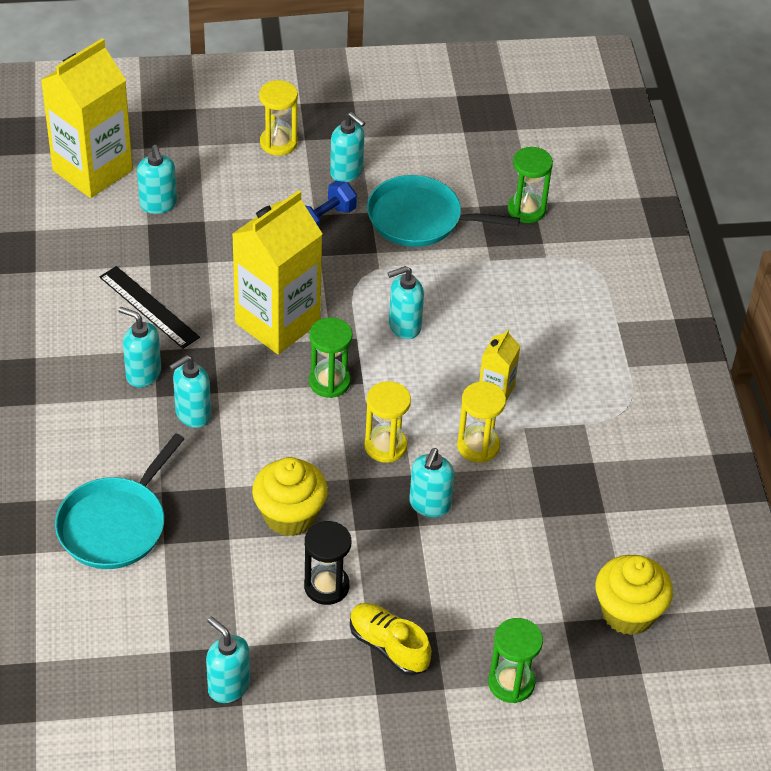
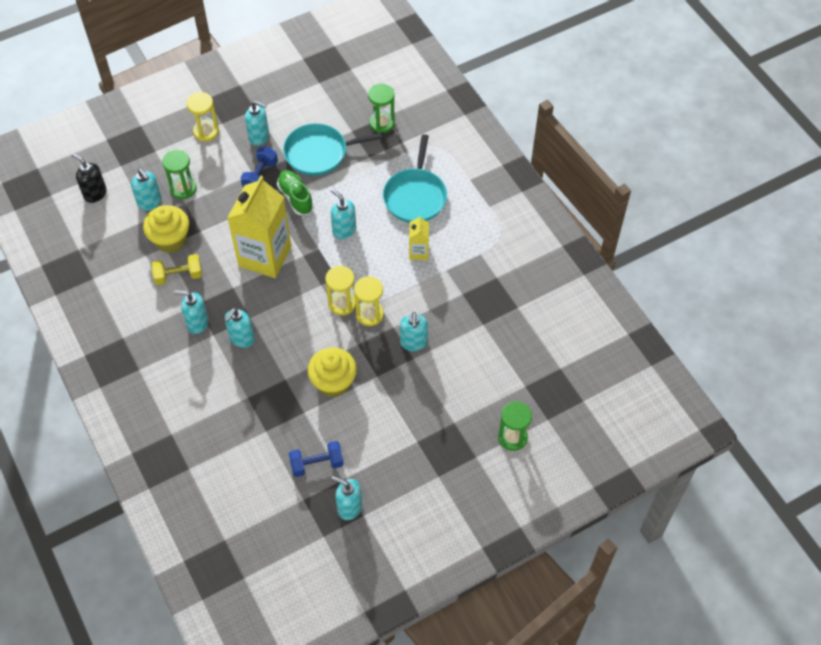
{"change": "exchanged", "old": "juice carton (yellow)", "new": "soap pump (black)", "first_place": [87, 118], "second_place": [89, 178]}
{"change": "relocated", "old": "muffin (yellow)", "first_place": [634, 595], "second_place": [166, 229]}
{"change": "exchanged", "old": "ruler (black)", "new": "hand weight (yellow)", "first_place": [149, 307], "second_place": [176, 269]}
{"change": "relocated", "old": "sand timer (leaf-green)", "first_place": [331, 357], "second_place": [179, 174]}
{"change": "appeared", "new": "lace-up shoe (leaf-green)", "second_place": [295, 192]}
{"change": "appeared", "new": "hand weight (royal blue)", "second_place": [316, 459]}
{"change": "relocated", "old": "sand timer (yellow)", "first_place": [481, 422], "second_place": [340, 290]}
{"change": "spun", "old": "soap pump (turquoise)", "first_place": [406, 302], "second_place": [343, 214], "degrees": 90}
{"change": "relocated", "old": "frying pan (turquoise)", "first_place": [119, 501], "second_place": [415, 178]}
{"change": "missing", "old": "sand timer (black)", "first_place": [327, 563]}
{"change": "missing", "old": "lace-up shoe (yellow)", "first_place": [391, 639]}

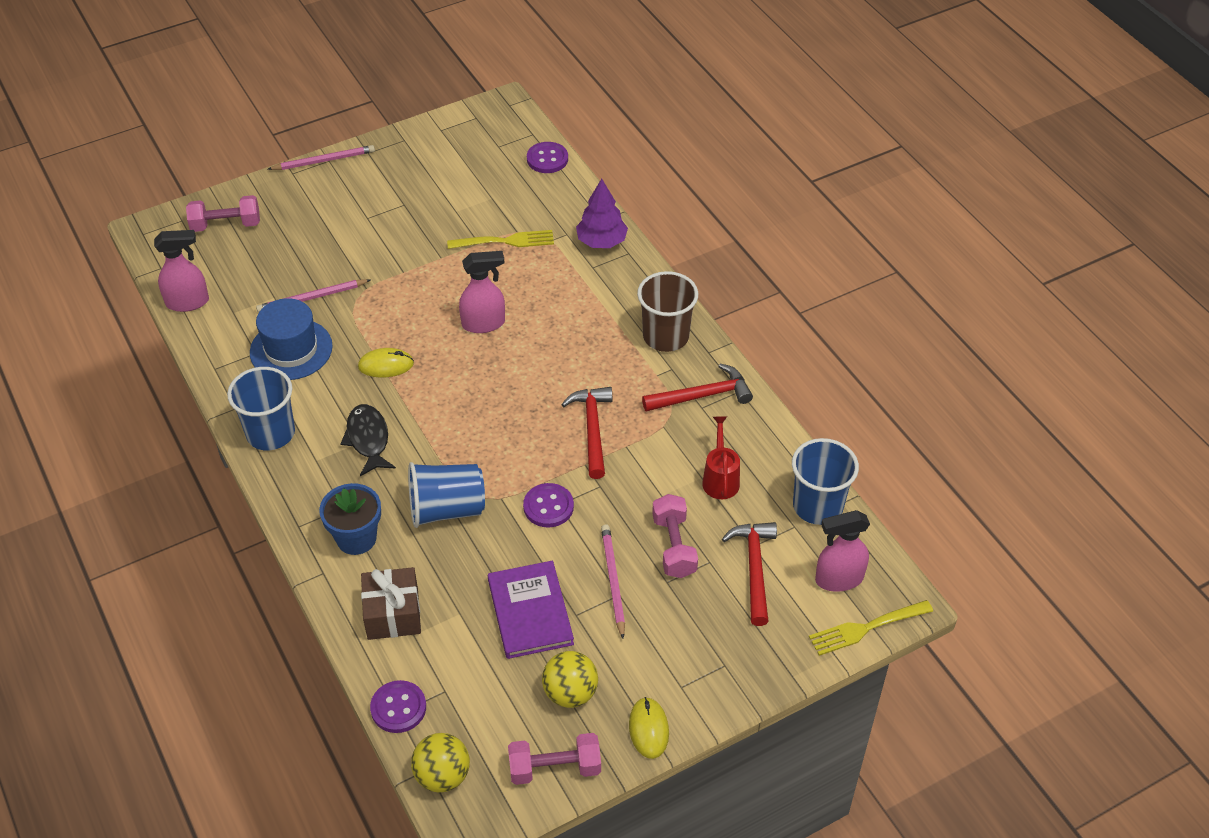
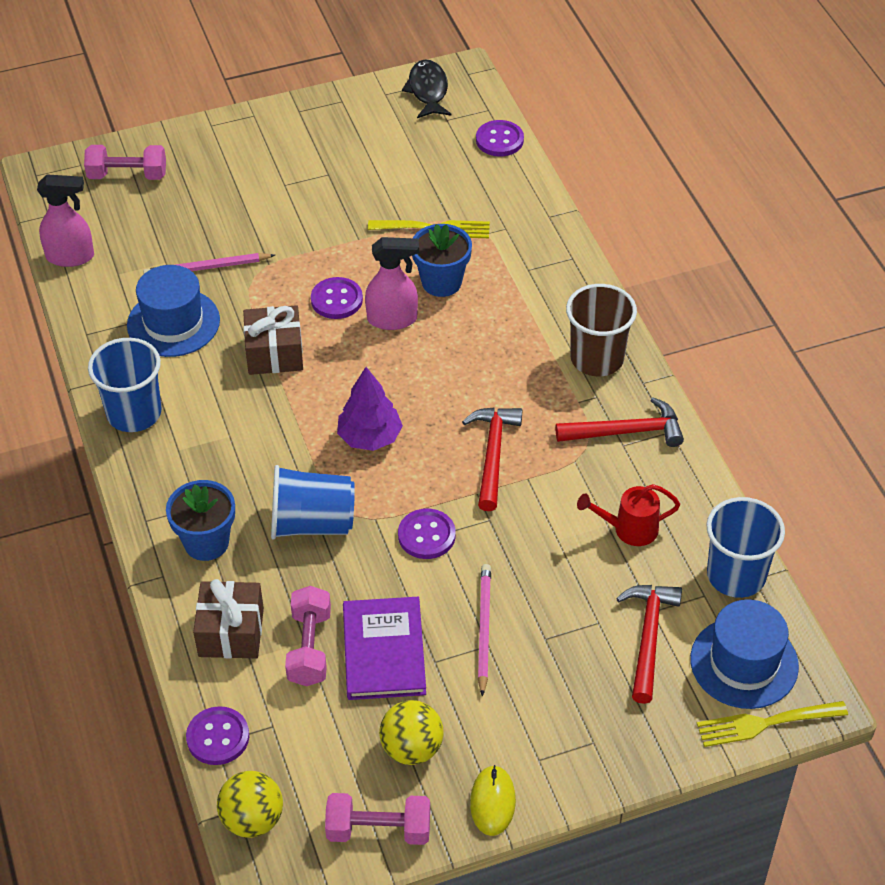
{"change": "exchanged", "old": "mouse (yellow)", "new": "gift (russet)", "first_place": [386, 363], "second_place": [273, 340]}
{"change": "relocated", "old": "hand weight (rose-pink)", "first_place": [675, 536], "second_place": [308, 636]}
{"change": "appeared", "new": "button (purple)", "second_place": [337, 298]}
{"change": "relocated", "old": "tree (purple)", "first_place": [602, 213], "second_place": [370, 409]}
{"change": "relocated", "old": "fish figure (black)", "first_place": [368, 440], "second_place": [426, 89]}
{"change": "appeared", "new": "potted plant (royal blue)", "second_place": [442, 260]}
{"change": "spun", "old": "watering can (red)", "first_place": [721, 457], "second_place": [628, 515], "degrees": -105}
{"change": "exchanged", "old": "spray bottle (rose-pink)", "new": "tall hat (royal blue)", "first_place": [842, 551], "second_place": [744, 654]}
{"change": "missing", "old": "lead pencil (rose-pink)", "first_place": [321, 157]}

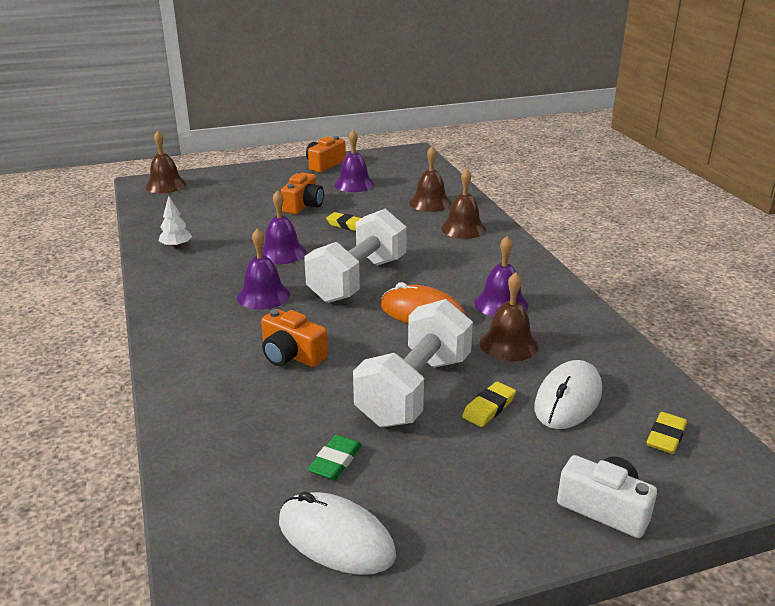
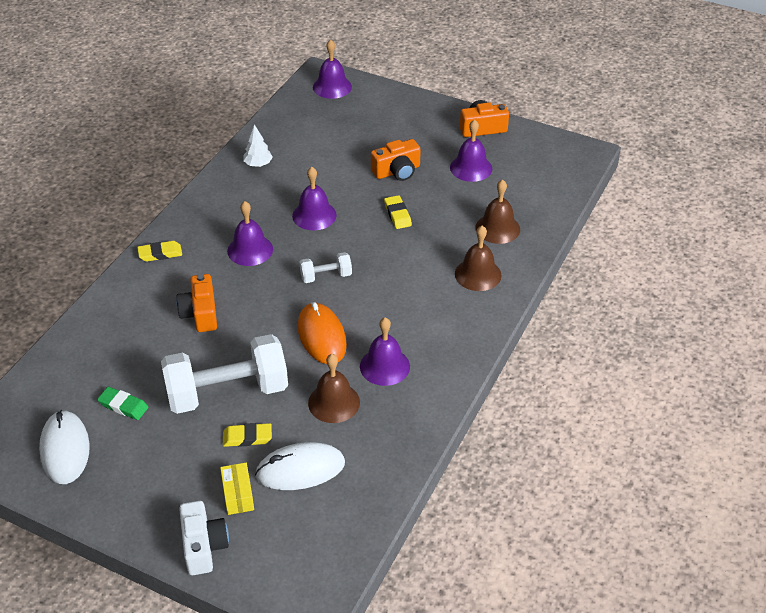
{"change": "spun", "old": "eraser (leaf-green)", "first_place": [334, 457], "second_place": [122, 403], "degrees": 45}
{"change": "relocated", "old": "eraser (yellow)", "first_place": [666, 433], "second_place": [159, 251]}
{"change": "appeared", "new": "package (yellow)", "second_place": [237, 489]}
{"change": "size", "old": "hand weight (snow-white)", "first_place": [355, 256], "second_place": [326, 267], "factor": 0.46}
{"change": "colour", "old": "hand bell (russet)", "new": "hand bell (purple)", "first_place": [166, 161], "second_place": [332, 69]}

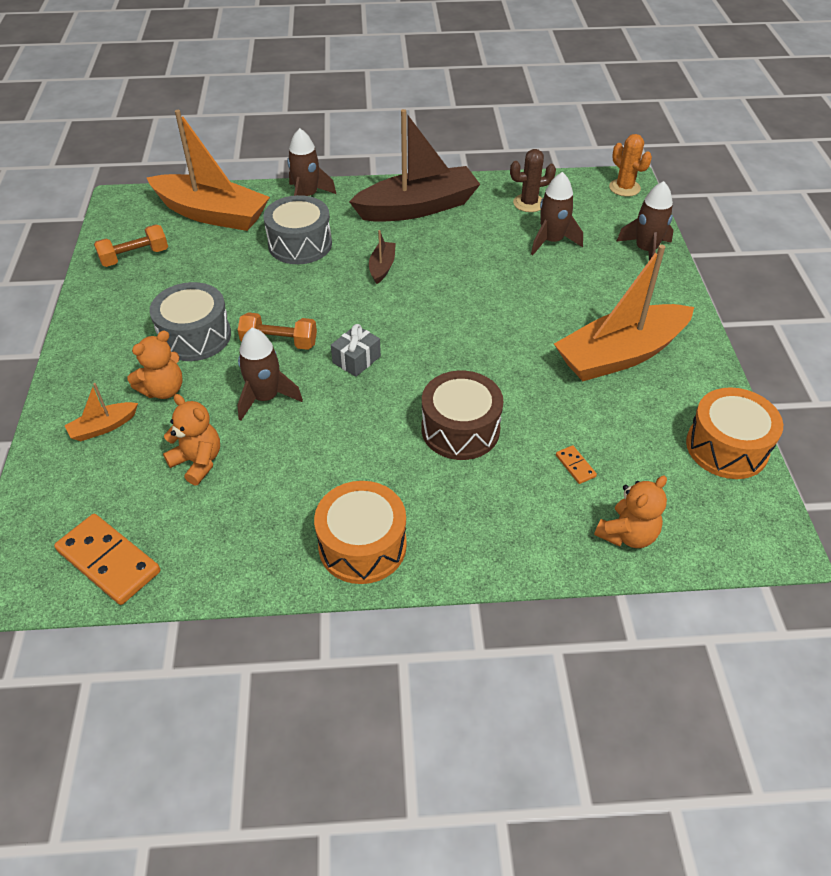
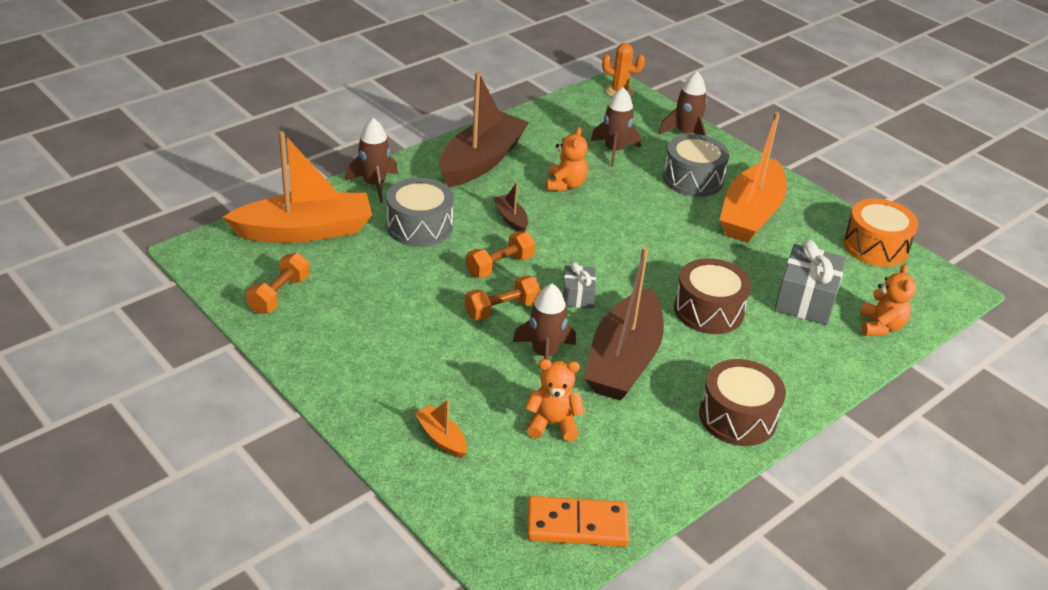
{"change": "spun", "old": "boat (orange-coloured)", "first_place": [101, 412], "second_place": [440, 428], "degrees": 120}
{"change": "appeared", "new": "hand weight (orange-coloured)", "second_place": [500, 254]}
{"change": "relocated", "old": "teddy (orange-coloured)", "first_place": [155, 365], "second_place": [567, 159]}
{"change": "appeared", "new": "boat (russet)", "second_place": [624, 323]}
{"change": "relocated", "old": "snare drum (grey)", "first_place": [190, 321], "second_place": [696, 165]}
{"change": "colour", "old": "snare drum (orange-coloured)", "new": "snare drum (russet)", "first_place": [360, 532], "second_place": [742, 402]}
{"change": "exchanged", "old": "domino piece (orange-coloured)", "new": "gift (grey)", "first_place": [576, 464], "second_place": [810, 282]}
{"change": "missing", "old": "prickly plant (russet)", "first_place": [533, 180]}

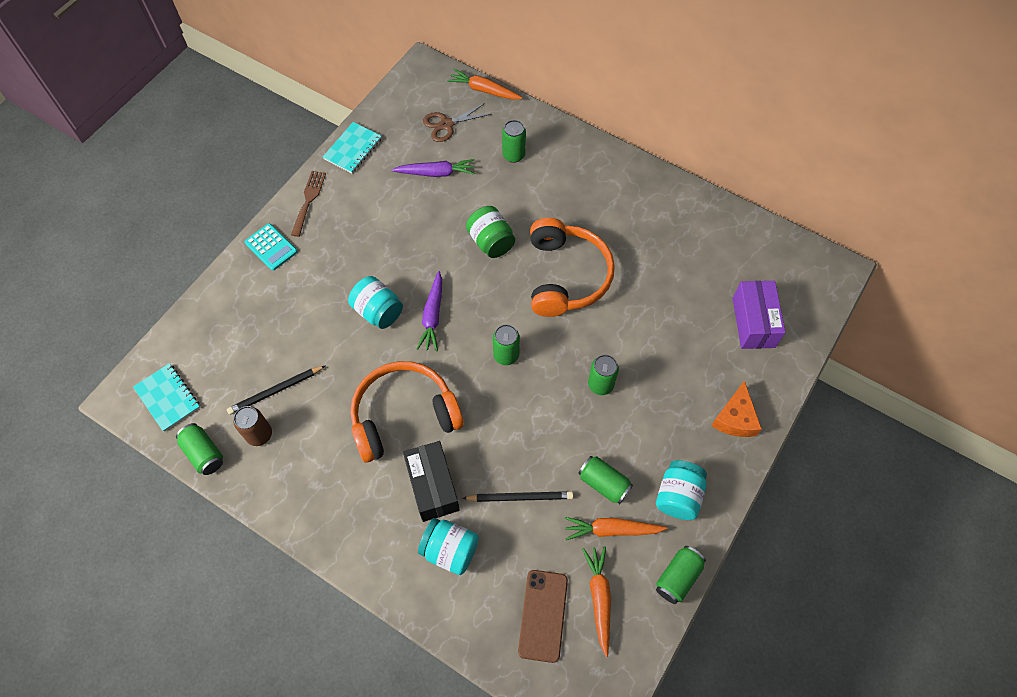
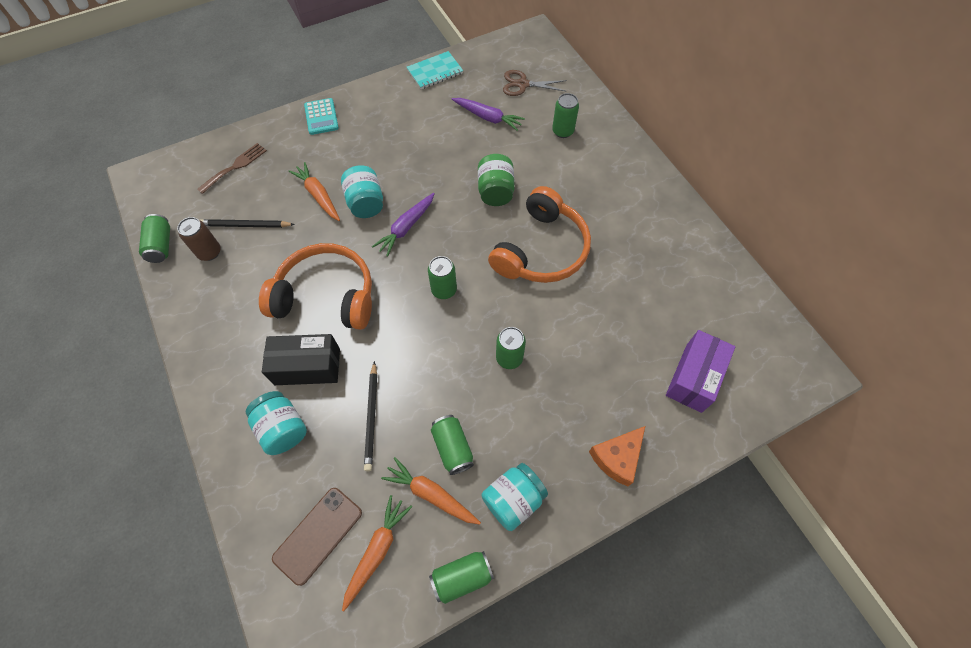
{"change": "relocated", "old": "fork (russet)", "first_place": [308, 204], "second_place": [232, 168]}
{"change": "spun", "old": "package (black)", "first_place": [431, 481], "second_place": [301, 359], "degrees": 75}
{"change": "relocated", "old": "root vegetable (orange-coloured)", "first_place": [485, 84], "second_place": [314, 191]}
{"change": "spun", "old": "lead pencil (black)", "first_place": [517, 496], "second_place": [370, 416], "degrees": 60}
{"change": "missing", "old": "notebook (turquoise)", "first_place": [166, 397]}

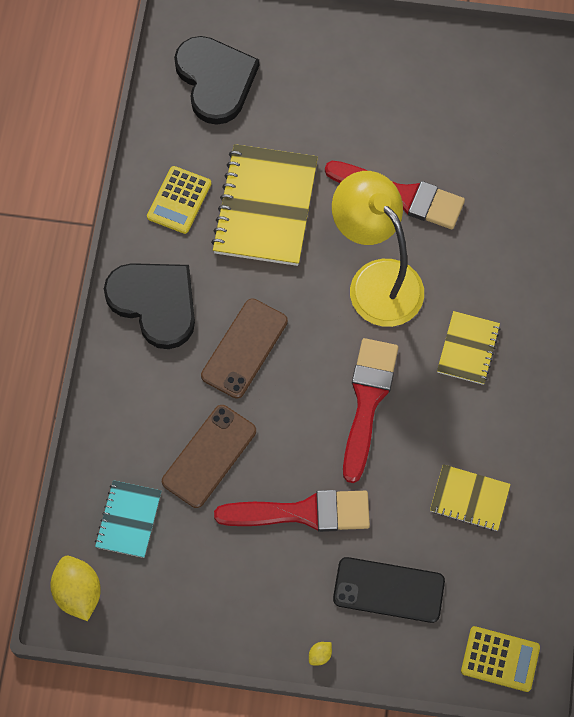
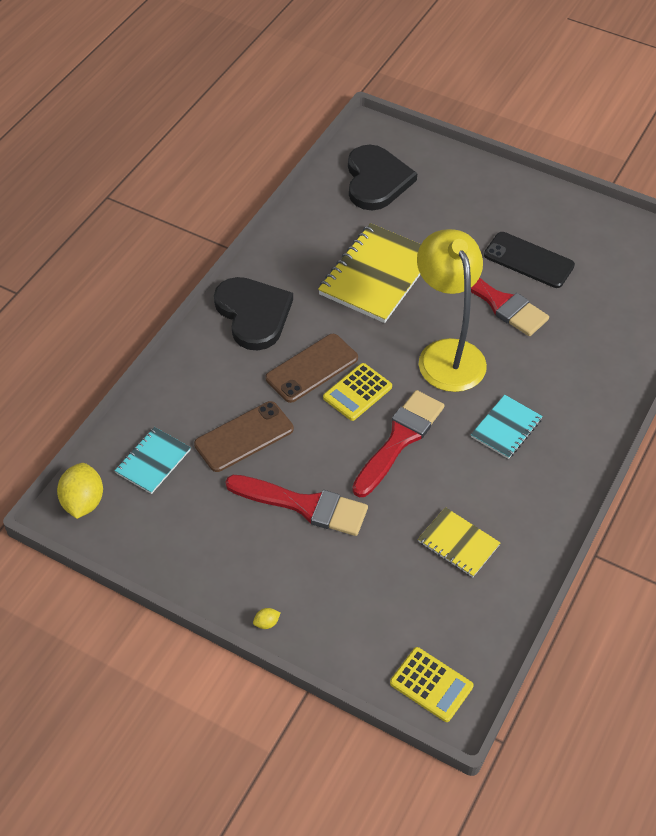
{"change": "relocated", "old": "calculator (yellow)", "first_place": [179, 200], "second_place": [357, 392]}
{"change": "colour", "old": "notebook (yellow)", "new": "notebook (turquoise)", "first_place": [468, 348], "second_place": [507, 427]}
{"change": "relocated", "old": "smartphone (black)", "first_place": [389, 590], "second_place": [529, 260]}

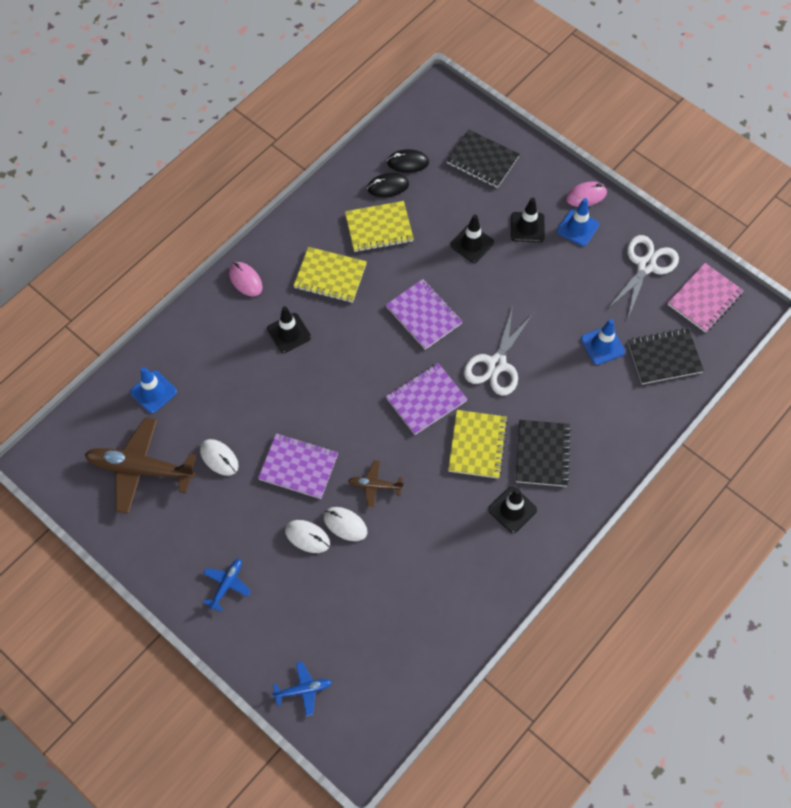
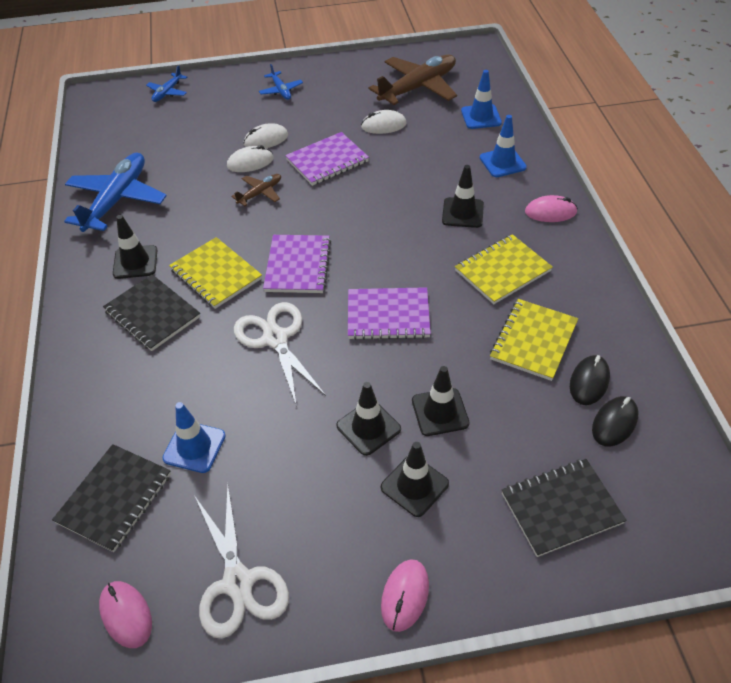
{"change": "appeared", "new": "plane (royal blue)", "second_place": [115, 192]}
{"change": "exchanged", "old": "notebook (rose-pink)", "new": "mouse (rose-pink)", "first_place": [706, 298], "second_place": [125, 614]}
{"change": "appeared", "new": "safety cone (black)", "second_place": [368, 419]}
{"change": "relocated", "old": "safety cone (royal blue)", "first_place": [578, 222], "second_place": [503, 146]}

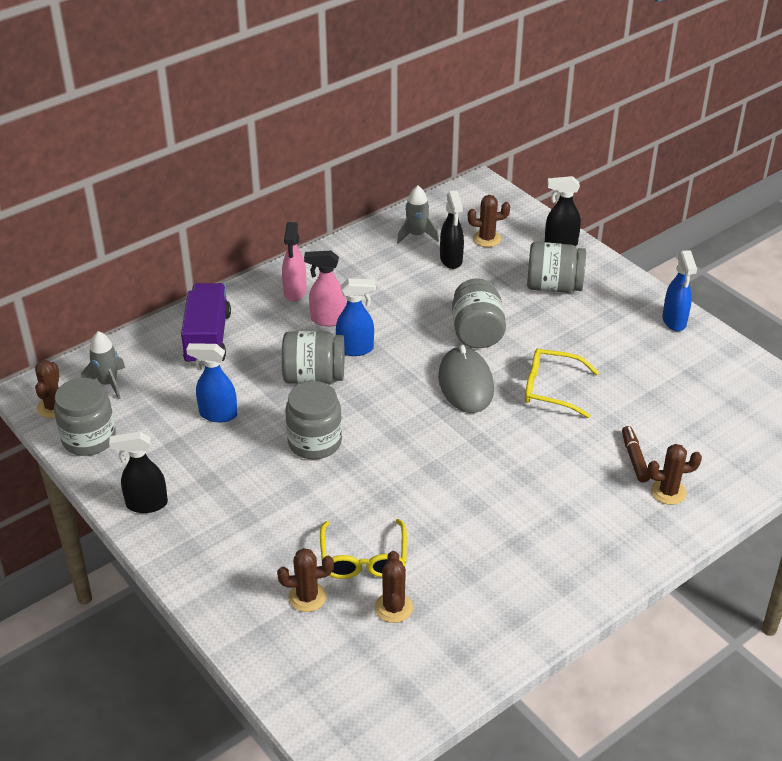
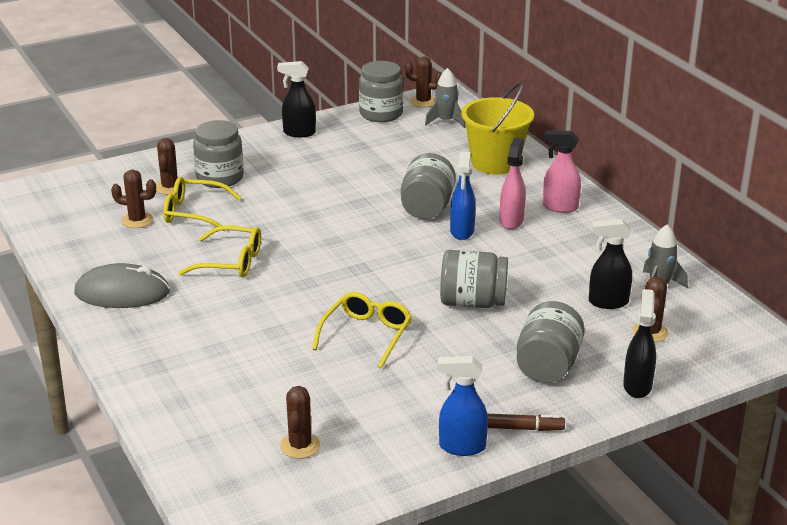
{"change": "relocated", "old": "mouse (grey)", "first_place": [466, 379], "second_place": [122, 285]}
{"change": "appeared", "new": "eyeglasses (yellow)", "second_place": [220, 251]}
{"change": "relocated", "old": "jam jar (grey)", "first_place": [313, 420], "second_place": [218, 154]}
{"change": "spun", "old": "spray bottle (black)", "first_place": [138, 472], "second_place": [296, 99], "degrees": -90}
{"change": "relocated", "old": "prickly plant (russet)", "first_place": [674, 474], "second_place": [300, 422]}
{"change": "exchanged", "old": "truck (purple)", "new": "sand bucket (yellow)", "first_place": [206, 324], "second_place": [497, 128]}
{"change": "relocated", "old": "marker (russet)", "first_place": [636, 454], "second_place": [526, 422]}
{"change": "missing", "old": "spray bottle (royal blue)", "first_place": [211, 382]}

